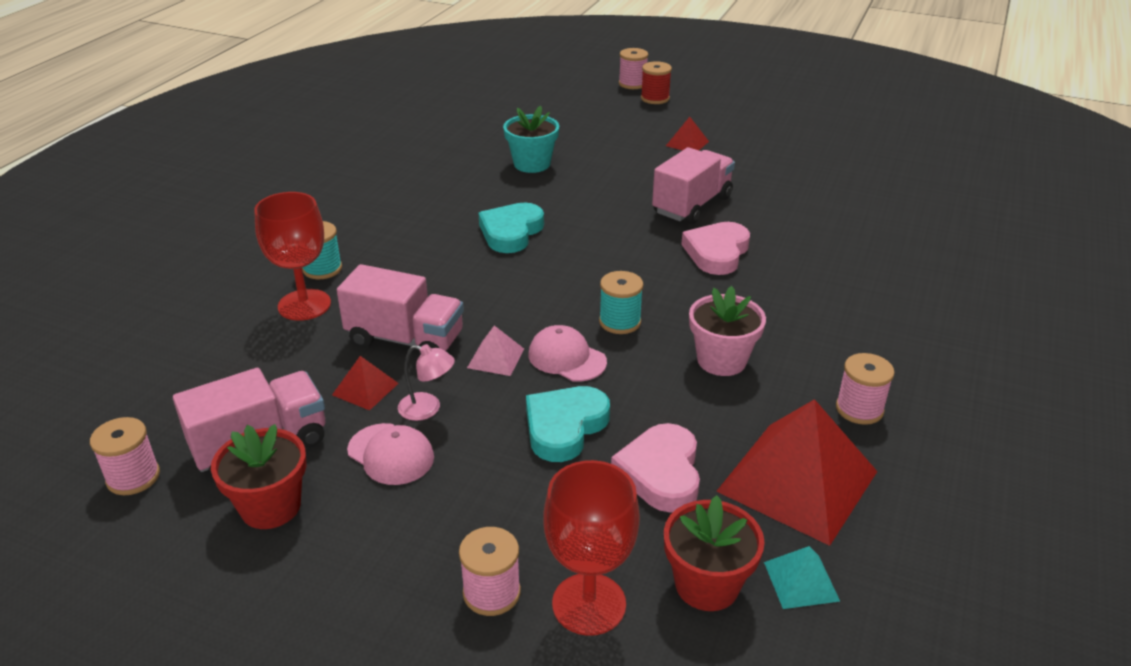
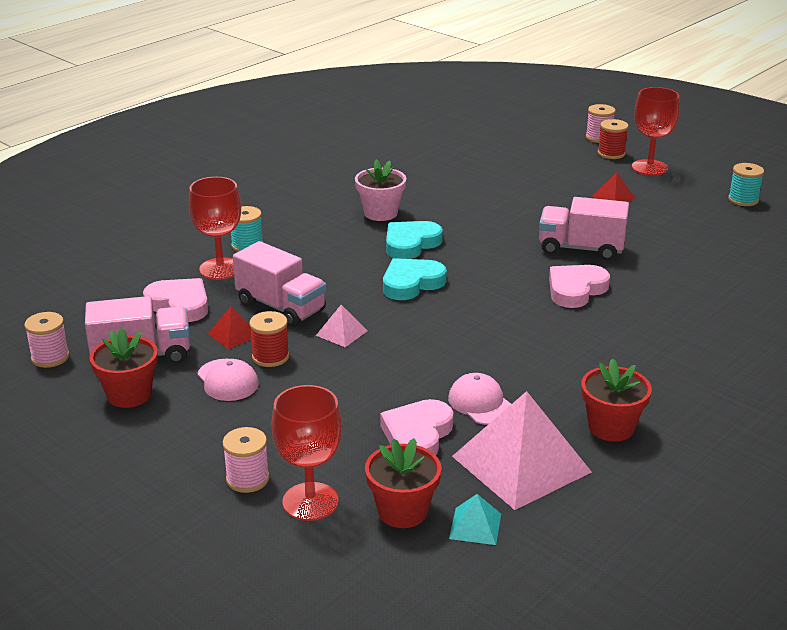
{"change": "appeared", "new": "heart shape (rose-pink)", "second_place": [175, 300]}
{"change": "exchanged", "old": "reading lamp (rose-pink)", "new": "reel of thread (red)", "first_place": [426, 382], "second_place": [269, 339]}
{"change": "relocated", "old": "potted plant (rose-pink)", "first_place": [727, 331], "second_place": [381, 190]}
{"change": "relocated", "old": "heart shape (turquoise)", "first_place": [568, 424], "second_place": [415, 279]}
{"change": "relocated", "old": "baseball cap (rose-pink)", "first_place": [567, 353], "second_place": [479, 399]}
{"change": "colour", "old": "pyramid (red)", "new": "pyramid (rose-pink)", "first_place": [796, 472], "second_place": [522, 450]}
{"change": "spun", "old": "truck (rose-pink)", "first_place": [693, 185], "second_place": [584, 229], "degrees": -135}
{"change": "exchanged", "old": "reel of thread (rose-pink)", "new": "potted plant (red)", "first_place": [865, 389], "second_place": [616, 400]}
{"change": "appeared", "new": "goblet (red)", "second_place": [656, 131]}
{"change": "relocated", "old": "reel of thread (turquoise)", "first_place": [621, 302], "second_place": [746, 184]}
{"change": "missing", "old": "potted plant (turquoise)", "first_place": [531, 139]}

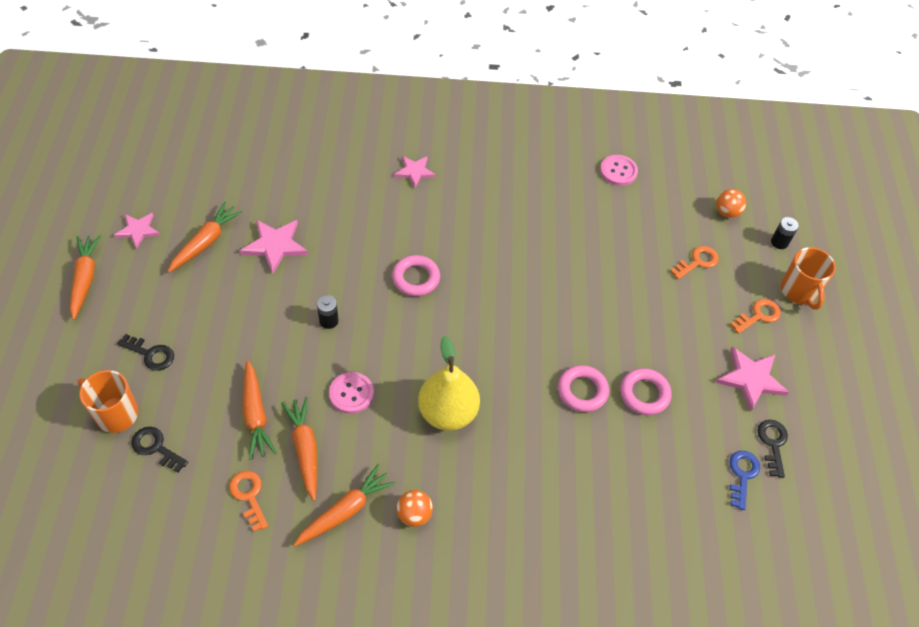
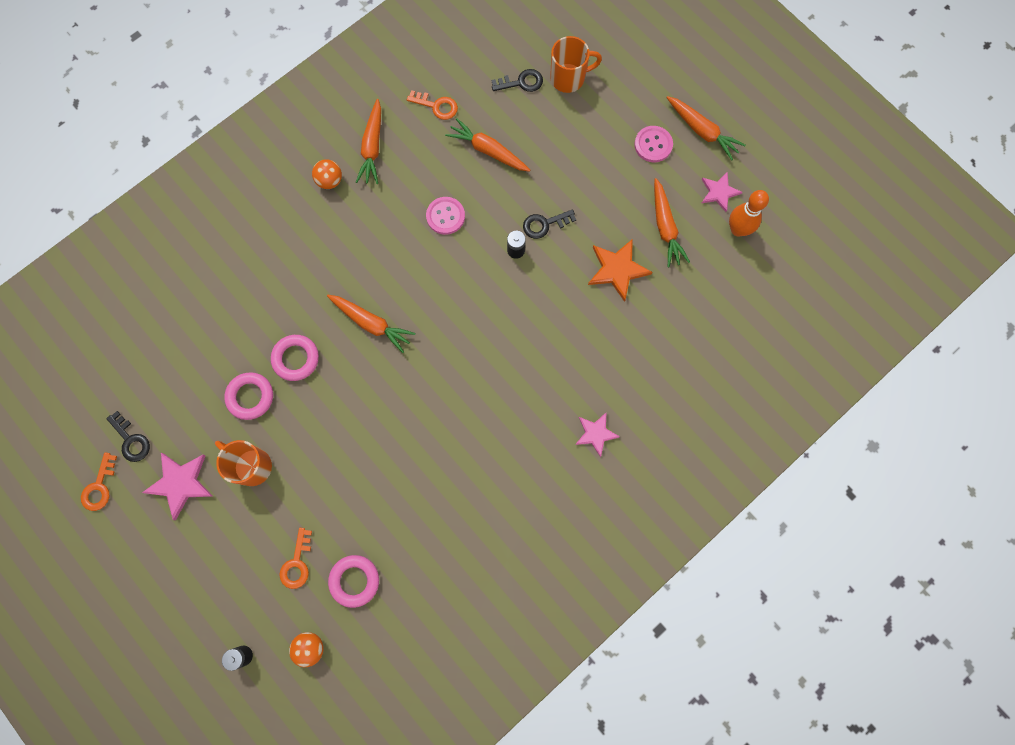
{"change": "relocated", "old": "latchkey (orange-coloured)", "first_place": [755, 316], "second_place": [99, 481]}
{"change": "relocated", "old": "tea mug (orange-coloured)", "first_place": [808, 278], "second_place": [243, 463]}
{"change": "relocated", "old": "root vegetable (orange-coloured)", "first_place": [299, 449], "second_place": [371, 324]}
{"change": "relocated", "old": "ring (rose-pink)", "first_place": [416, 275], "second_place": [353, 581]}
{"change": "relocated", "old": "latchkey (black)", "first_place": [145, 352], "second_place": [549, 224]}
{"change": "colour", "old": "star (rose-pink)", "new": "star (orange-coloured)", "first_place": [274, 247], "second_place": [620, 270]}
{"change": "relocated", "old": "button (rose-pink)", "first_place": [619, 170], "second_place": [653, 144]}
{"change": "appeared", "new": "bowling pin (orange-coloured)", "second_place": [749, 213]}
{"change": "missing", "old": "pear fruit (yellow)", "first_place": [449, 383]}
{"change": "missing", "old": "latchkey (royal blue)", "first_place": [744, 480]}

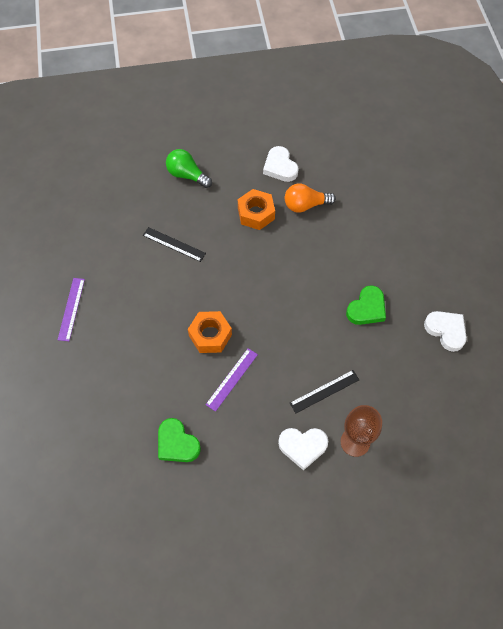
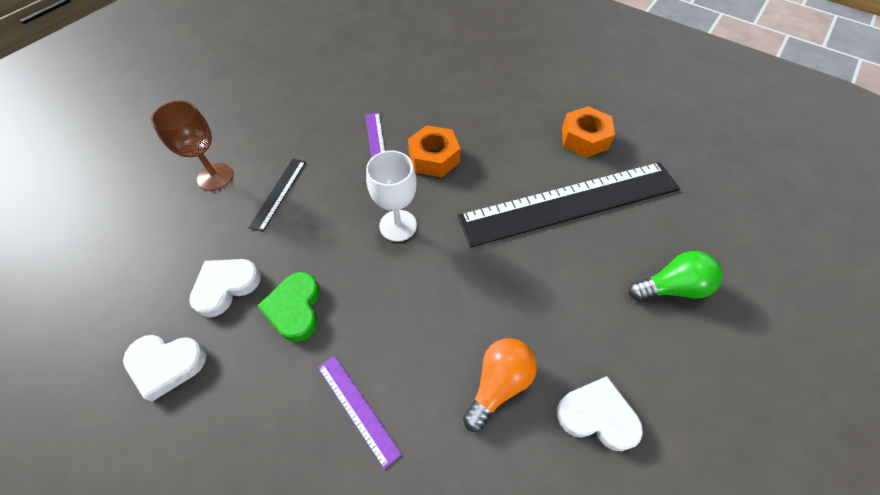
{"change": "relocated", "old": "heart shape (snow-white)", "first_place": [303, 449], "second_place": [225, 288]}
{"change": "relocated", "old": "ruler (purple)", "first_place": [71, 309], "second_place": [360, 412]}
{"change": "appeared", "new": "goblet (snow-white)", "second_place": [391, 196]}
{"change": "size", "old": "ruler (black)", "first_place": [174, 244], "second_place": [569, 204], "factor": 2.43}
{"change": "relocated", "old": "hexagon nut (orange-coloured)", "first_place": [256, 209], "second_place": [588, 132]}
{"change": "missing", "old": "heart shape (leaf-green)", "first_place": [179, 440]}

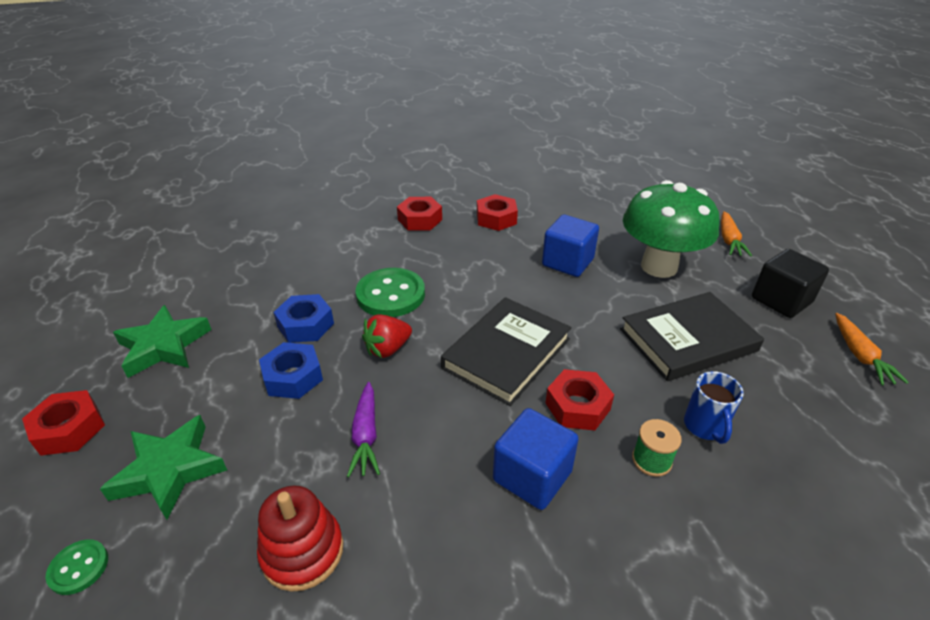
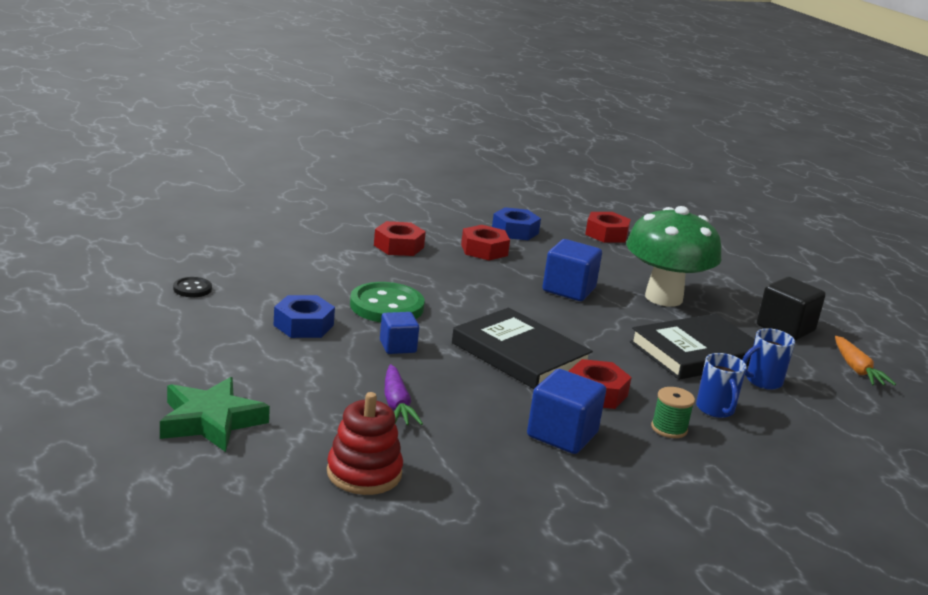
{"change": "appeared", "new": "button (black)", "second_place": [192, 287]}
{"change": "exchanged", "old": "toy strawberry (red)", "new": "solid cube (royal blue)", "first_place": [387, 336], "second_place": [399, 333]}
{"change": "spun", "old": "hardcover (black)", "first_place": [506, 351], "second_place": [522, 348], "degrees": -75}
{"change": "relocated", "old": "hexagon nut (royal blue)", "first_place": [291, 370], "second_place": [516, 223]}
{"change": "relocated", "old": "hexagon nut (red)", "first_place": [63, 423], "second_place": [608, 227]}
{"change": "appeared", "new": "tea mug (royal blue)", "second_place": [768, 359]}
{"change": "missing", "old": "button (leaf-green)", "first_place": [76, 567]}
{"change": "missing", "old": "star (leaf-green)", "first_place": [162, 341]}
{"change": "missing", "old": "root vegetable (orange-coloured)", "first_place": [736, 234]}

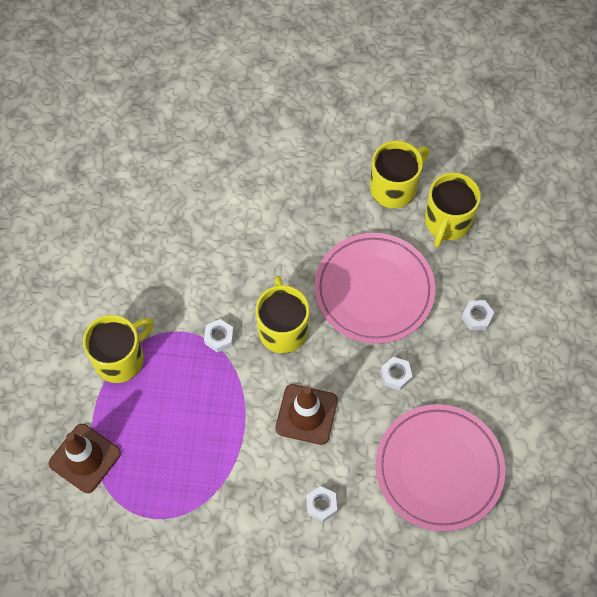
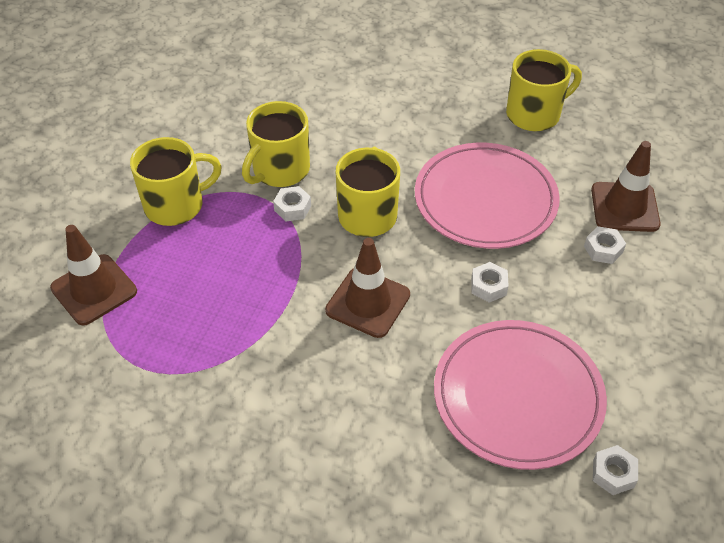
{"change": "relocated", "old": "tea mug (yellow)", "first_place": [453, 209], "second_place": [276, 144]}
{"change": "appeared", "new": "safety cone (russet)", "second_place": [626, 186]}
{"change": "relocated", "old": "hexagon nut (snow-white)", "first_place": [321, 504], "second_place": [615, 470]}

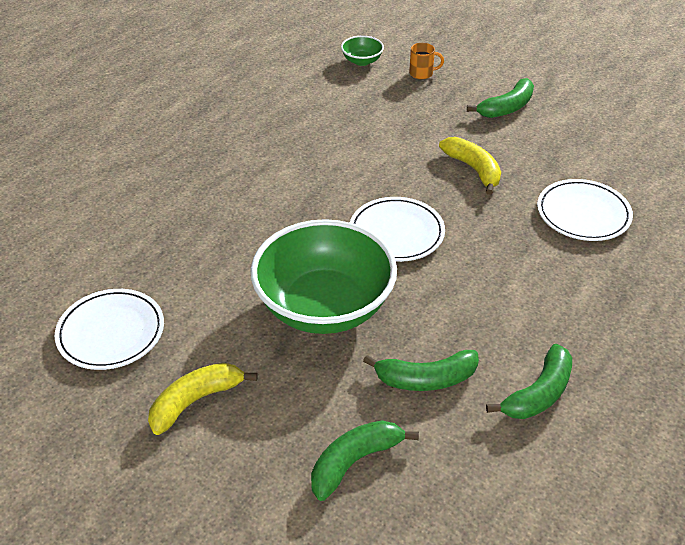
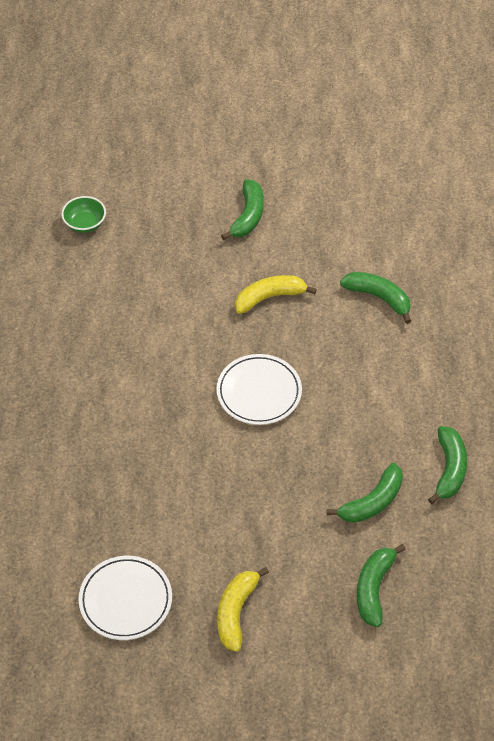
{"change": "spun", "old": "banana (yellow)", "first_place": [470, 166], "second_place": [276, 294], "degrees": -45}
{"change": "exchanged", "old": "dinner plate (snow-white)", "new": "banana (leaf-green)", "first_place": [585, 210], "second_place": [375, 298]}
{"change": "missing", "old": "deep dish (leaf-green)", "first_place": [323, 276]}
{"change": "missing", "old": "tea mug (orange-coloured)", "first_place": [426, 61]}

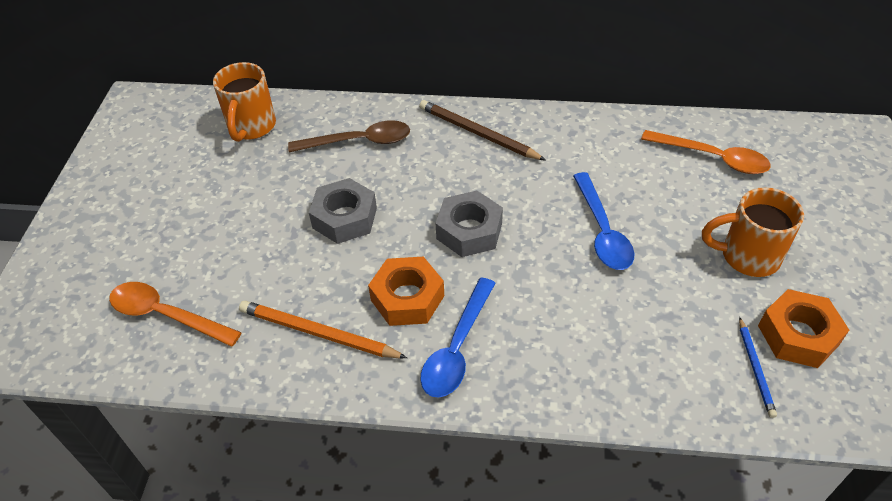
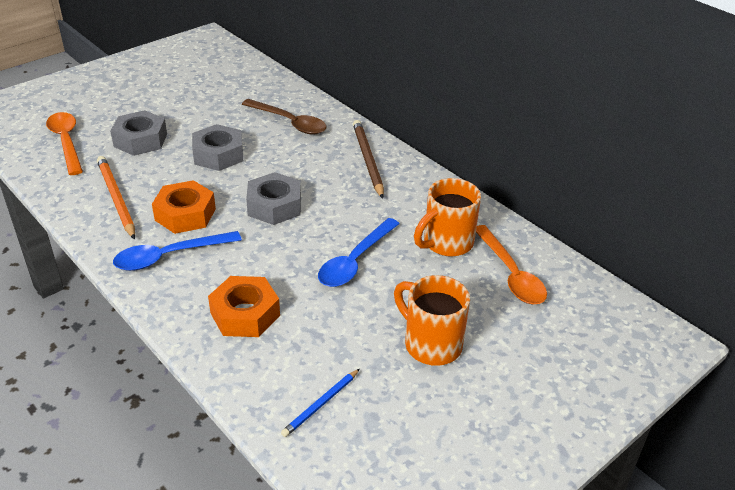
{"change": "appeared", "new": "hexagon nut (grey)", "second_place": [138, 133]}
{"change": "relocated", "old": "hexagon nut (orange-coloured)", "first_place": [803, 328], "second_place": [244, 306]}
{"change": "relocated", "old": "tea mug (orange-coloured)", "first_place": [244, 102], "second_place": [447, 217]}

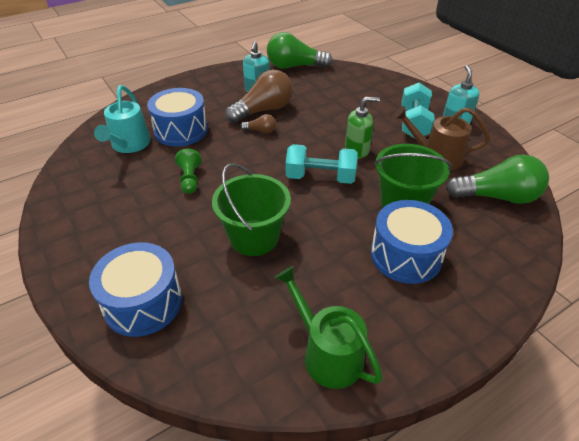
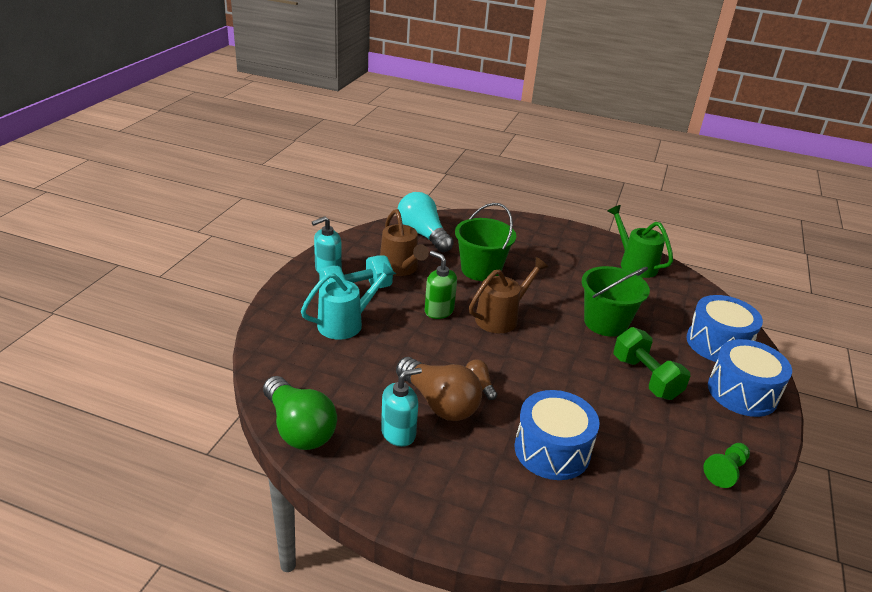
{"change": "relocated", "old": "watering can (turquoise)", "first_place": [122, 119], "second_place": [348, 301]}
{"change": "spun", "old": "light bulb (russet)", "first_place": [259, 96], "second_place": [439, 389], "degrees": -150}
{"change": "colour", "old": "light bulb (leaf-green)", "new": "light bulb (turquoise)", "first_place": [497, 179], "second_place": [426, 222]}
{"change": "exchanged", "old": "hand weight (turquoise)", "new": "watering can (russet)", "first_place": [322, 164], "second_place": [509, 295]}
{"change": "spun", "old": "watering can (leaf-green)", "first_place": [328, 327], "second_place": [640, 241], "degrees": 135}
{"change": "appeared", "new": "hand weight (leaf-green)", "second_place": [652, 363]}
{"change": "relocated", "old": "pawn (leaf-green)", "first_place": [188, 171], "second_place": [726, 465]}
{"change": "relocated", "old": "snare drum (royal blue)", "first_place": [412, 242], "second_place": [750, 378]}

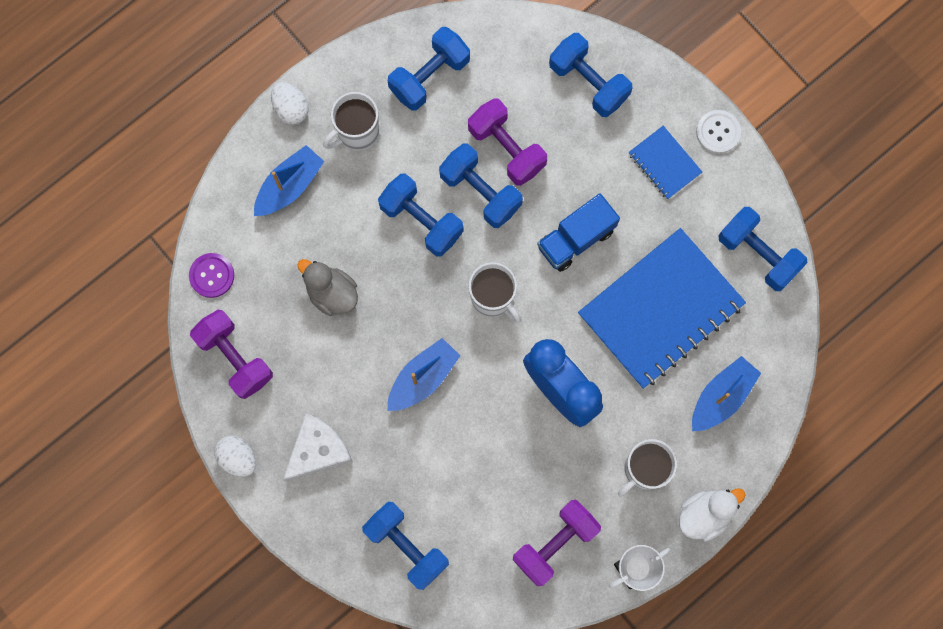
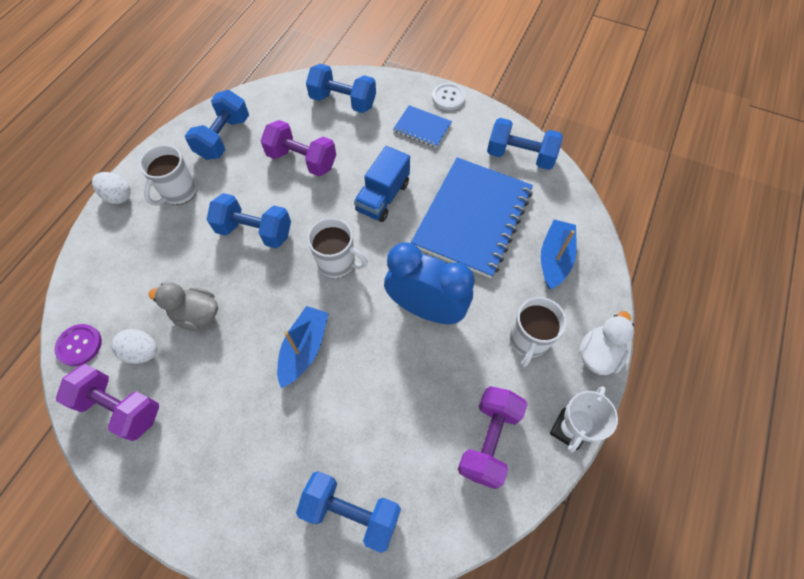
{"change": "relocated", "old": "egg (snow-white)", "first_place": [235, 456], "second_place": [134, 346]}
{"change": "missing", "old": "boat (royal blue)", "first_place": [289, 180]}
{"change": "missing", "old": "piece of cheese (snow-white)", "first_place": [317, 447]}
{"change": "missing", "old": "hand weight (royal blue)", "first_place": [481, 186]}

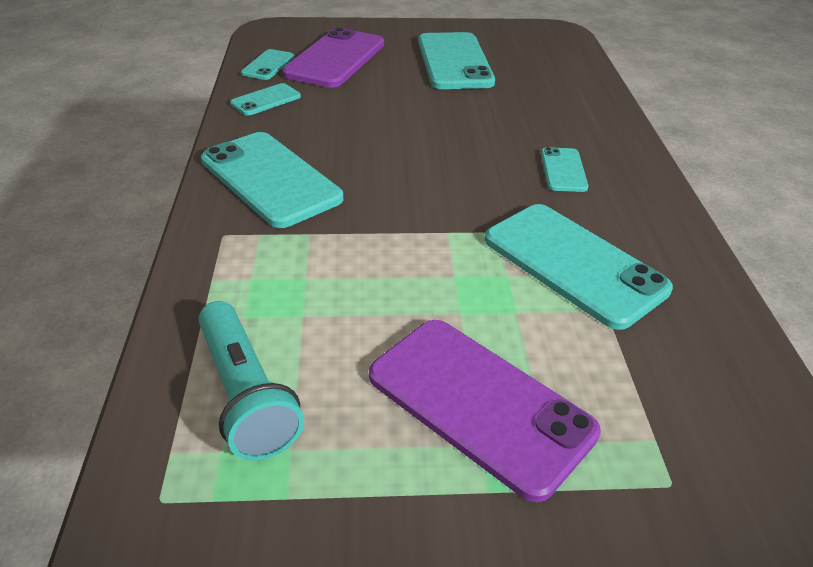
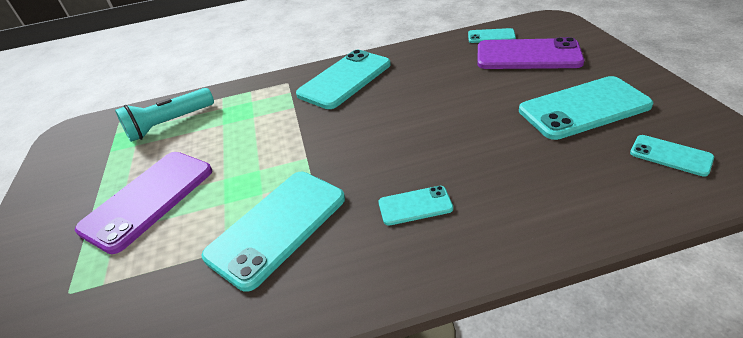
{"change": "relocated", "old": "smartphone (turquoise)", "first_place": [265, 99], "second_place": [672, 155]}

